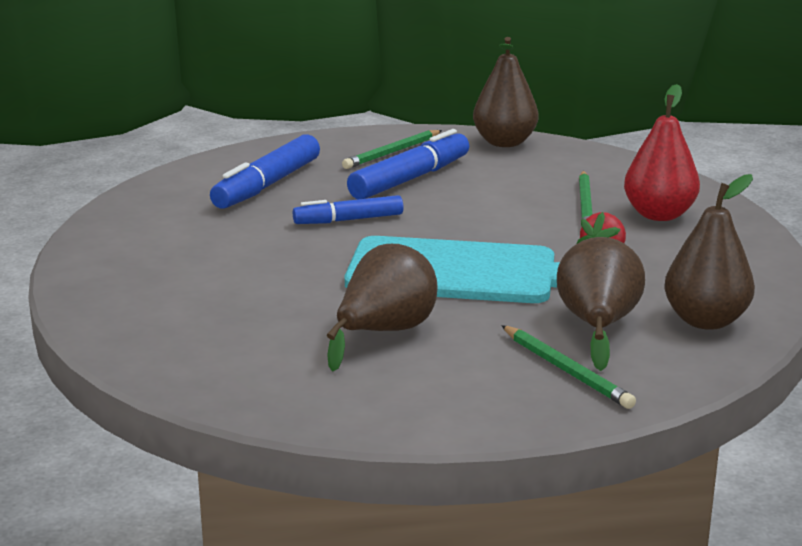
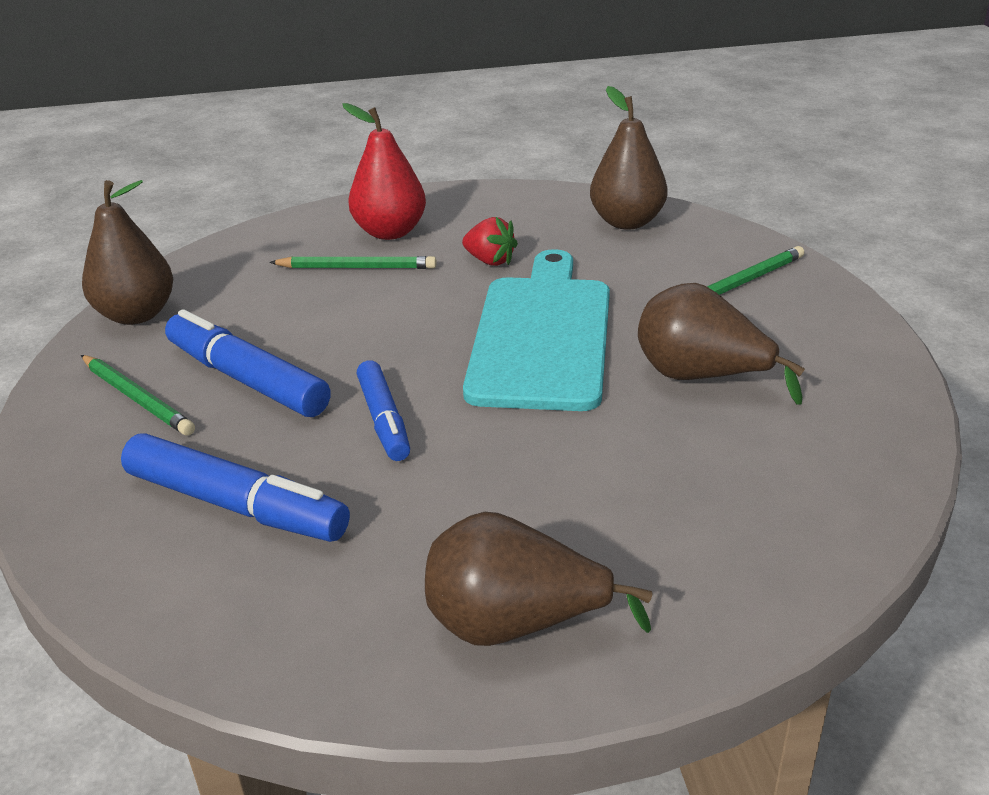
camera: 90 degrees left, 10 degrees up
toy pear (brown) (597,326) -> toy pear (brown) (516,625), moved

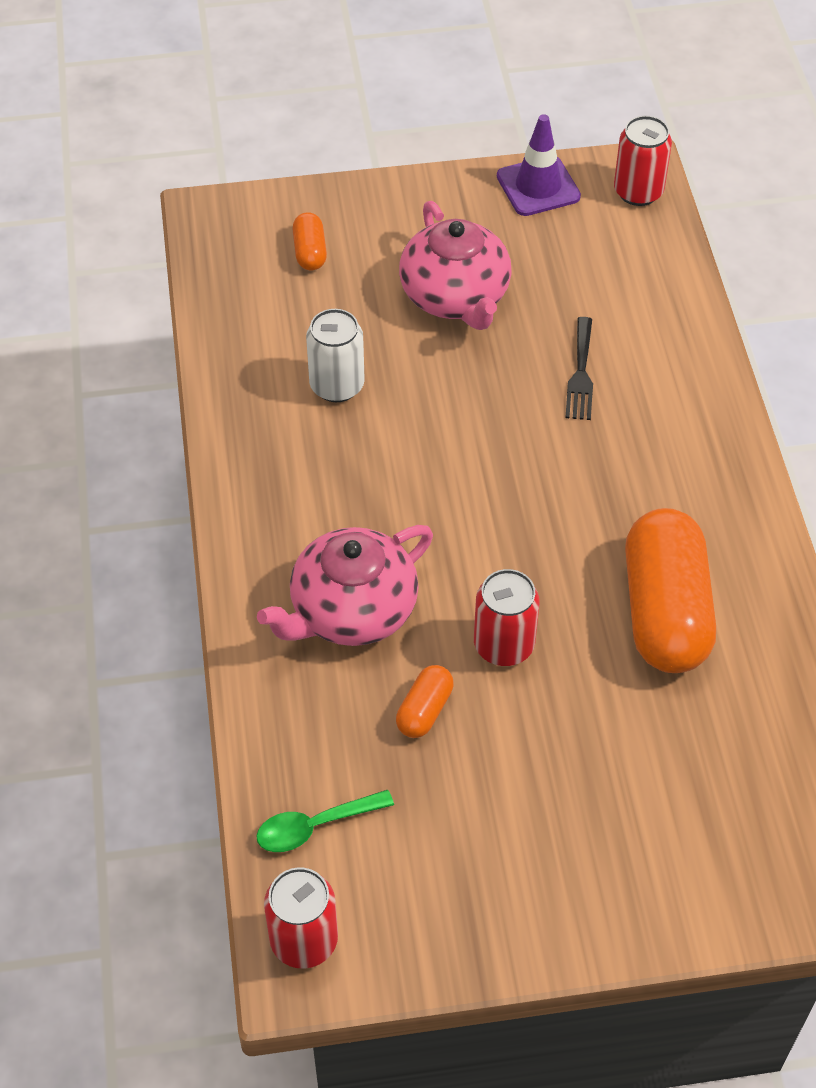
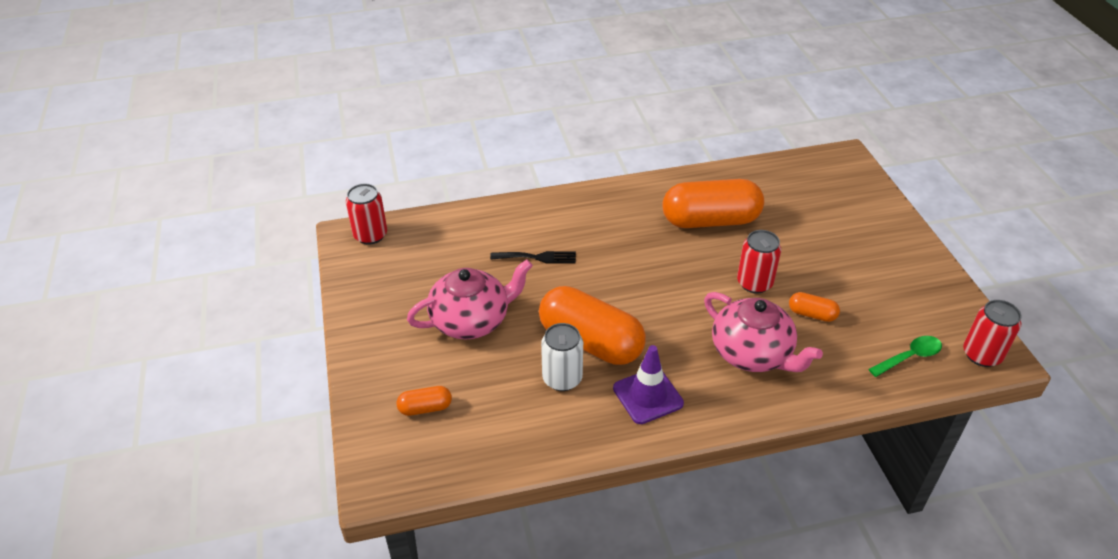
camera: 95 degrees left, 10 degrees down
tablespoon (green) (315,826) -> tablespoon (green) (909,357), 90 degrees counterclockwise
safety cone (royal purple) (538,186) -> safety cone (royal purple) (648,396), moved
none -> pill shape (orange) (590,342)

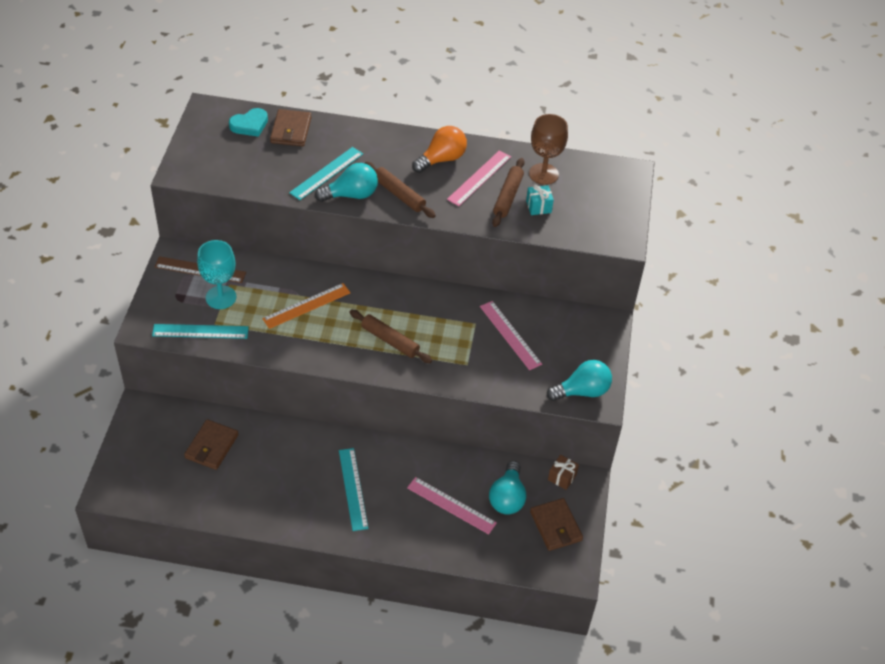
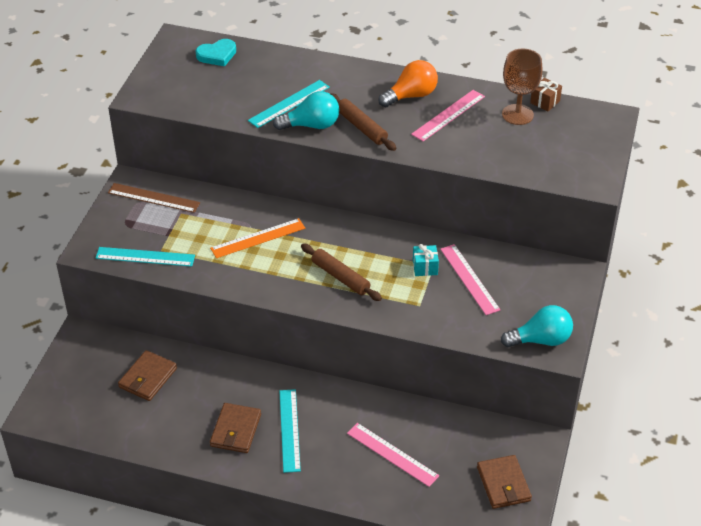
camera: 10 degrees right, 5 degrees down
chalice (aqua) (221,297) -> none
card wallet (brown) (291,130) -> card wallet (brown) (236,430), moved
bulb (aqua) (507,497) -> none
rolling pin (brown) (507,196) -> none
gift (aqua) (538,206) -> gift (aqua) (425,267), moved
gift (brown) (562,477) -> gift (brown) (545,102), moved

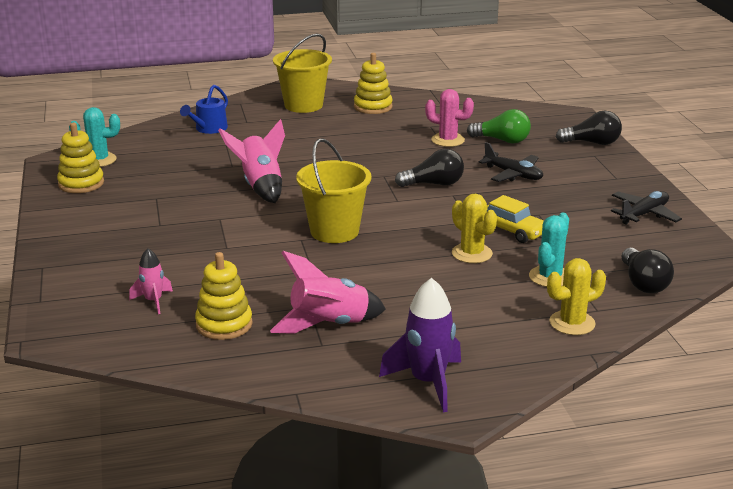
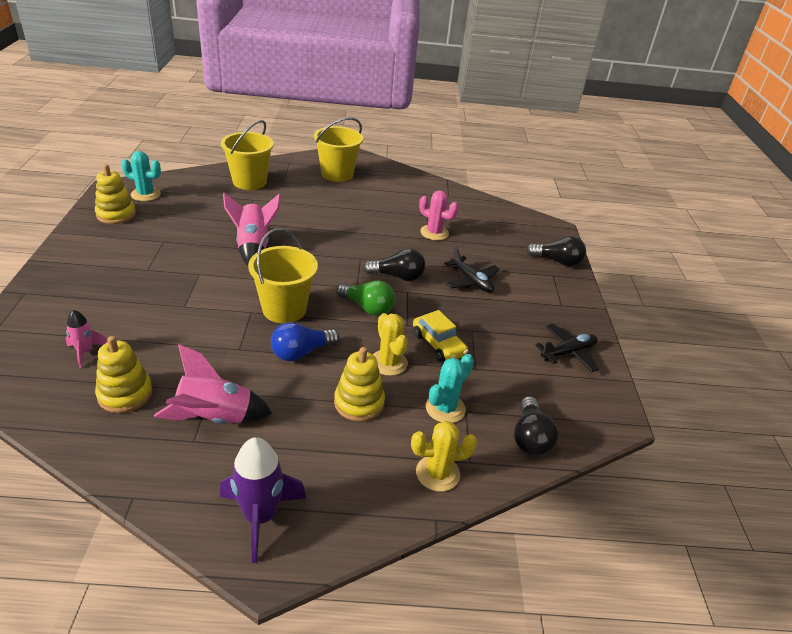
camera: 10 degrees right, 10 degrees up
watering pot (royal blue) (209,129) -> bucket (yellow) (249,182)
ring stacker (yellow) (373,107) -> ring stacker (yellow) (359,403), moved
bulb (green) (502,140) -> bulb (green) (367,307), moved
none -> bulb (royal blue) (301,352)

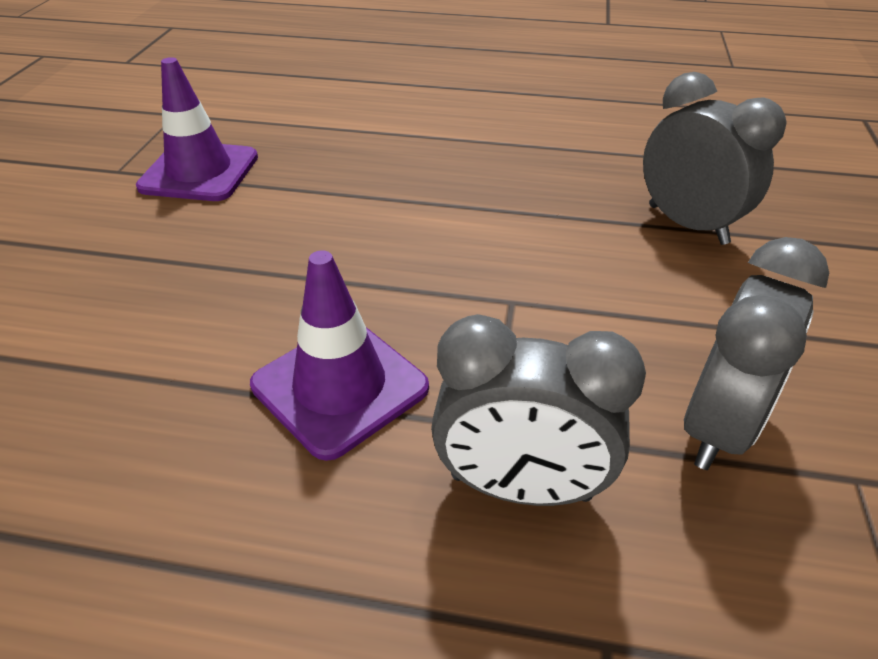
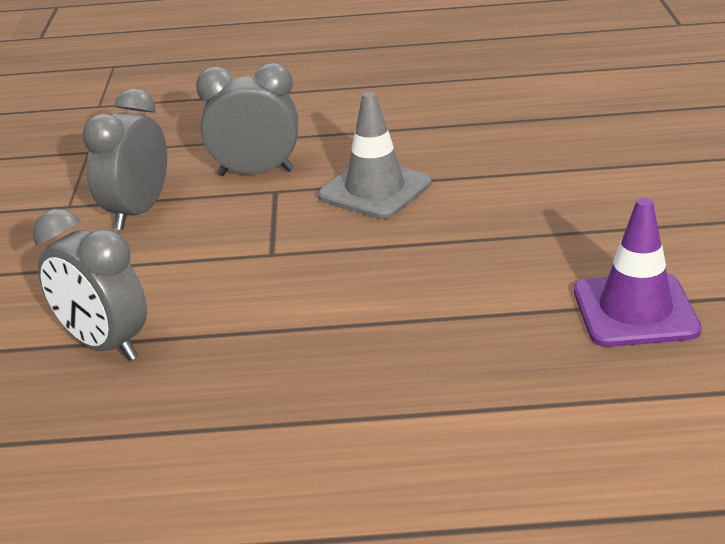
camera: 170 degrees right, 10 degrees down
safety cone (royal purple) (340,386) -> safety cone (gray) (375,190)

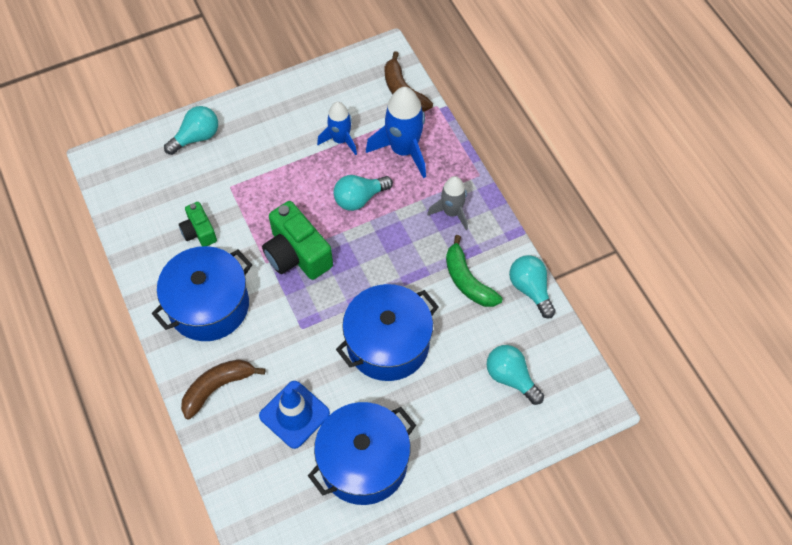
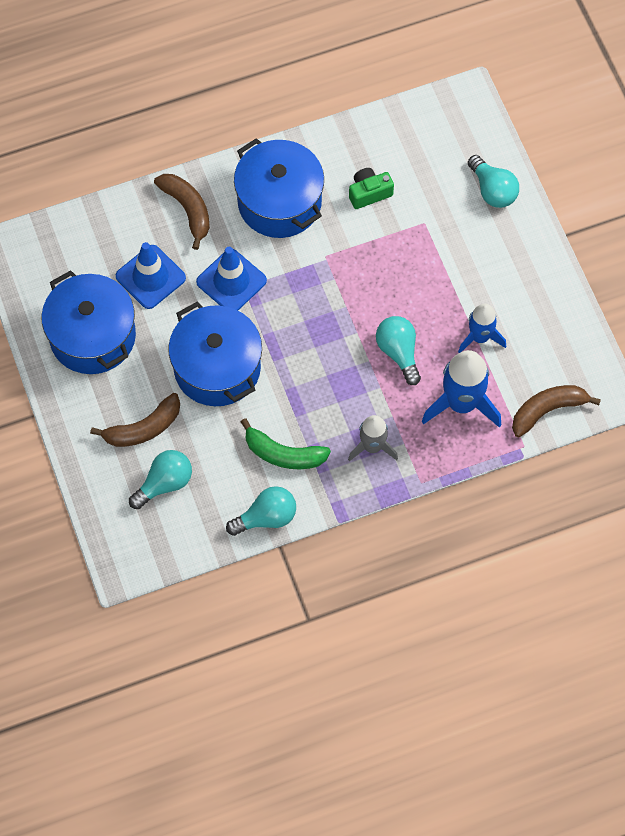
camera: 95 degrees right, 5 degrees up
camera (green) (297,254) -> none
banana (green) (467,281) -> banana (green) (283,454), 135 degrees counterclockwise
none -> banana (brown) (143,428)
none -> safety cone (royal blue) (231,281)

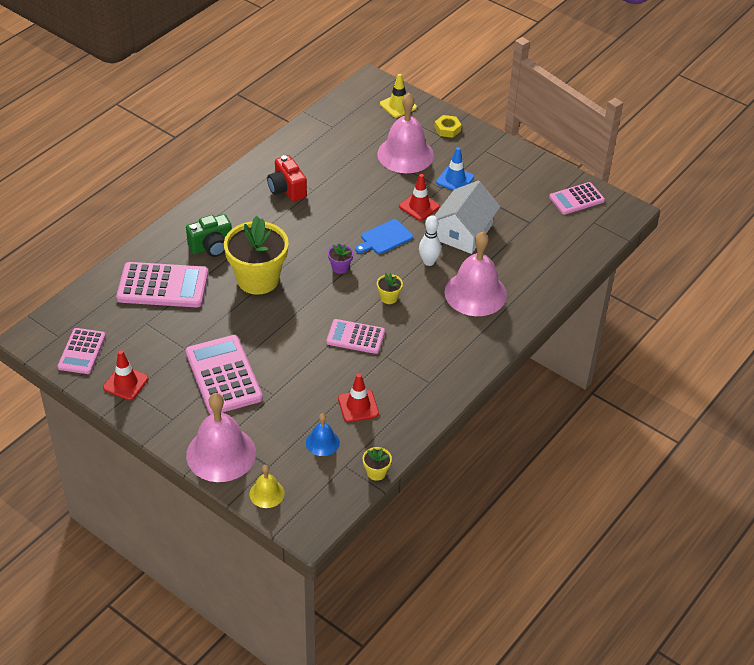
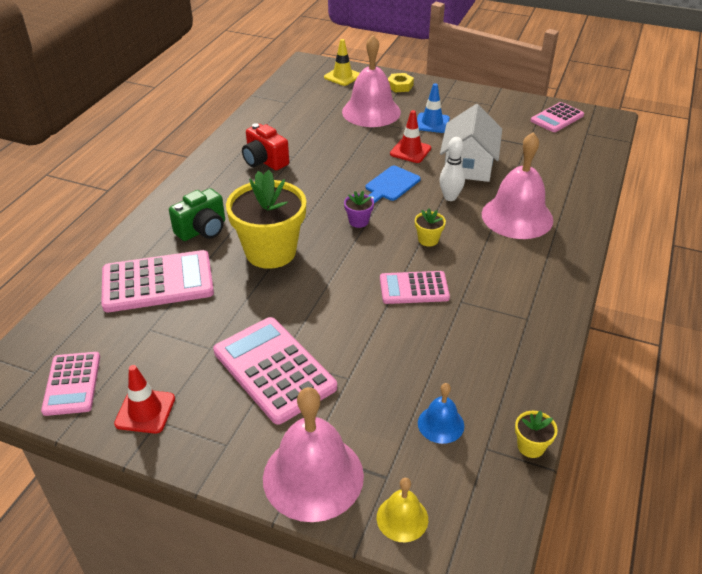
camera: 15 degrees left, 5 degrees down
safety cone (crimson) (358,406) -> none

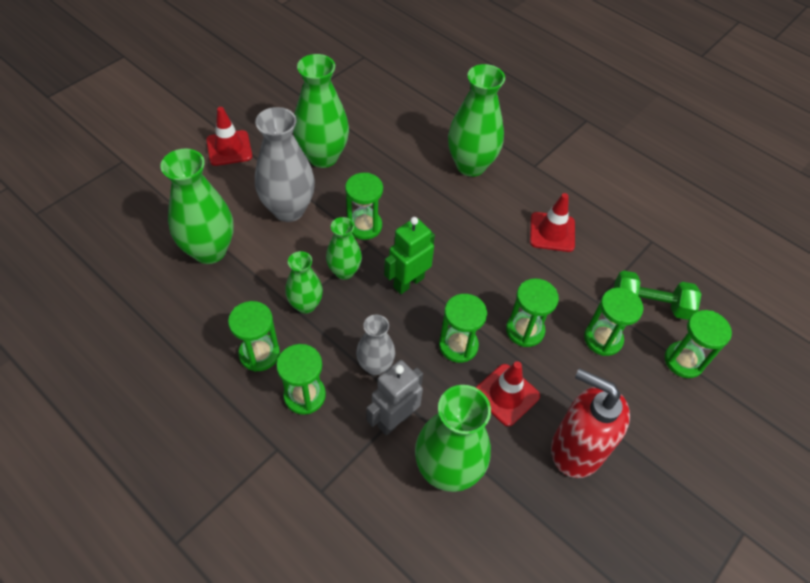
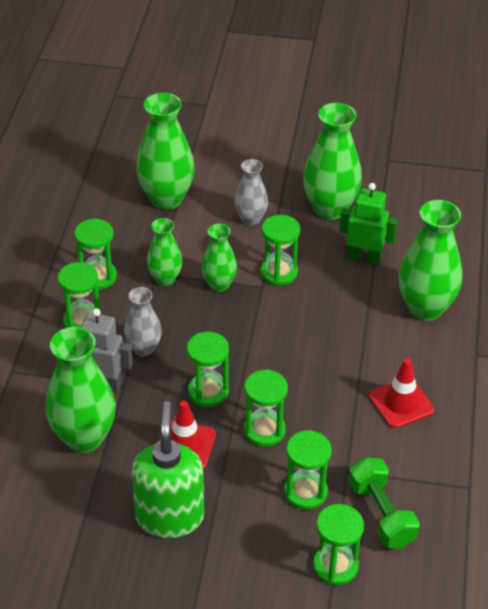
camera: 60 degrees right, 10 degrees down
safety cone (crimson) (229,148) -> none
flower vase (gray) (288,209) -> flower vase (gray) (250,219), x0.58
toy robot (green) (408,282) -> toy robot (green) (364,258), moved
soap dispenser (crimson) (576,449) -> soap dispenser (green) (170,516)

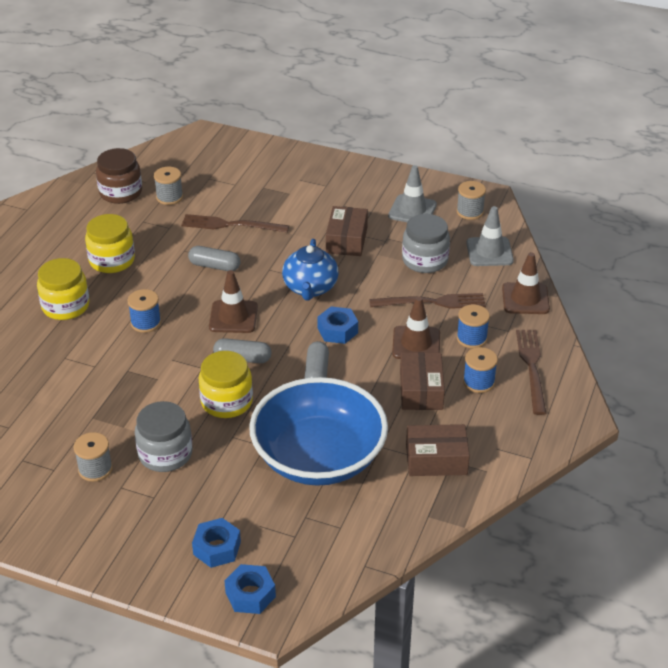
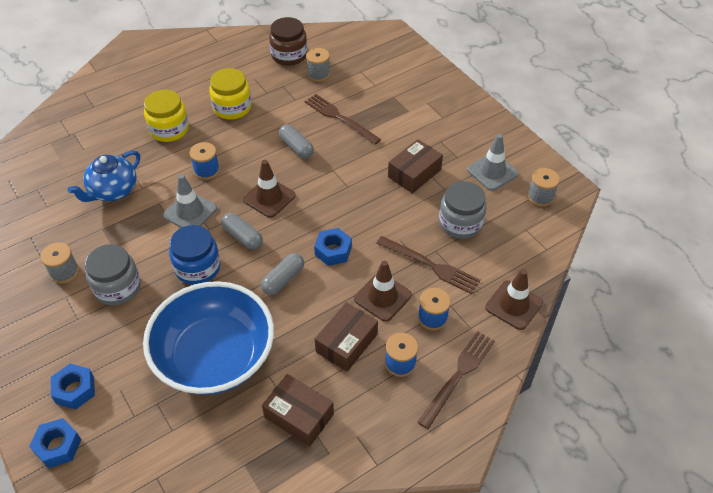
camera: 35 degrees right, 10 degrees up
jar (yellow) (227,402) -> jar (royal blue) (198,268)
teapot (royal blue) (310,288) -> teapot (royal blue) (113,191), moved
safety cone (gray) (489,252) -> safety cone (gray) (190,212), moved

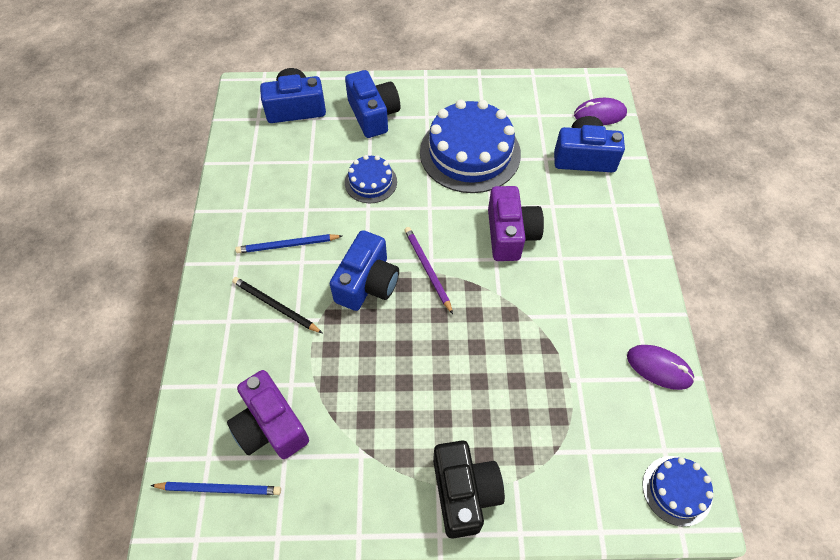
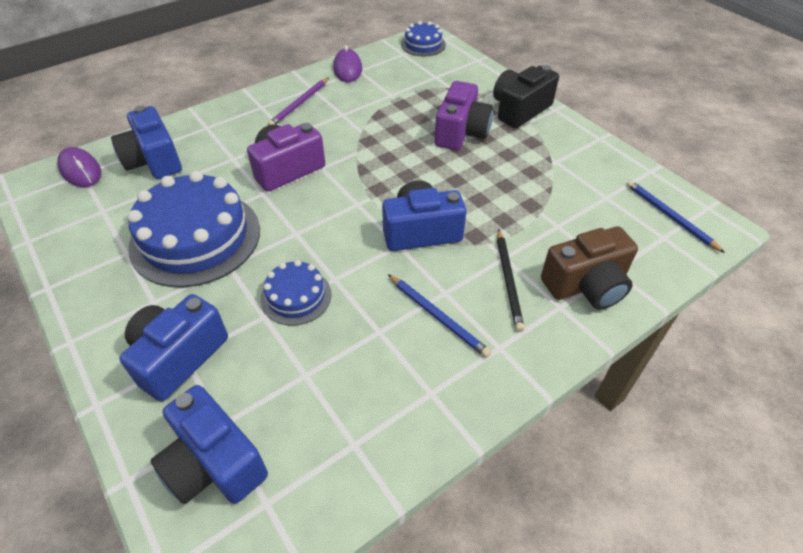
camera: 125 degrees left, 10 degrees down
camera (royal purple) (270,426) -> camera (royal purple) (461,132), moved
wooden pencil (royal purple) (427,269) -> wooden pencil (royal purple) (299,104), moved
none -> camera (brown) (586,285)

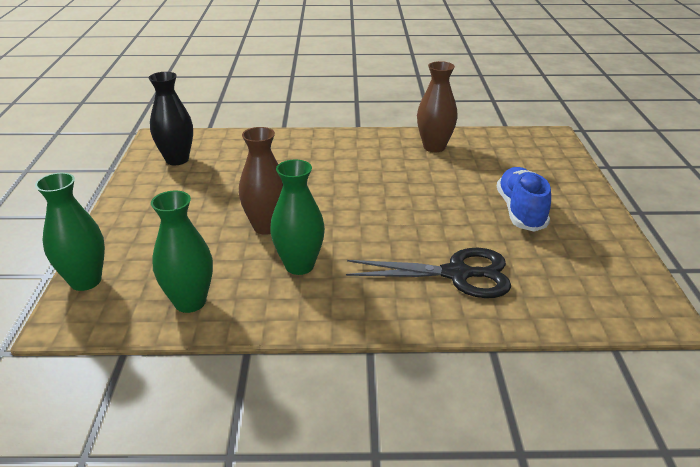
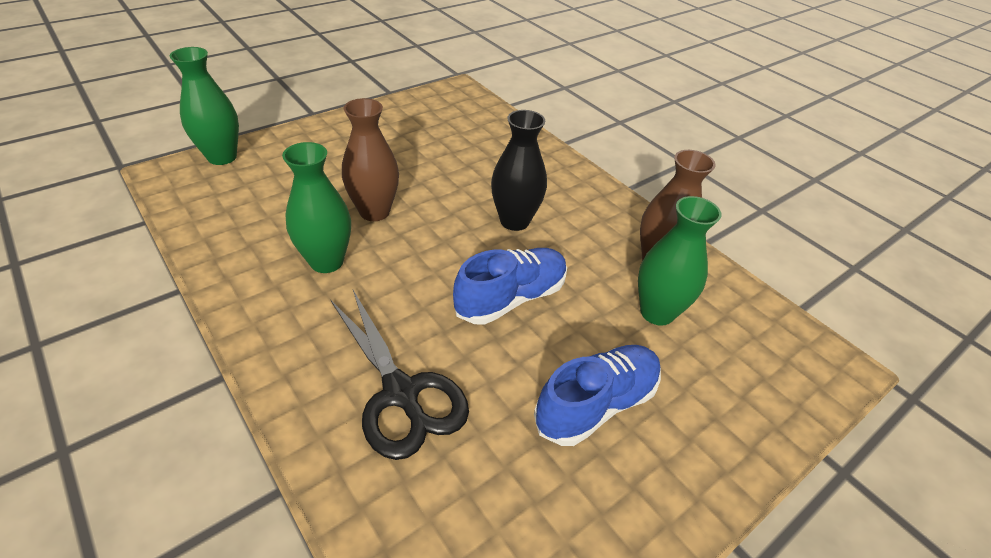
camera: 50 degrees right, 10 degrees up
flower vase (jet-black) (177,159) -> flower vase (jet-black) (514,221), moved
flower vase (green) (190,302) -> flower vase (green) (657,312), moved
none -> lace-up shoe (royal blue) (511,298)

